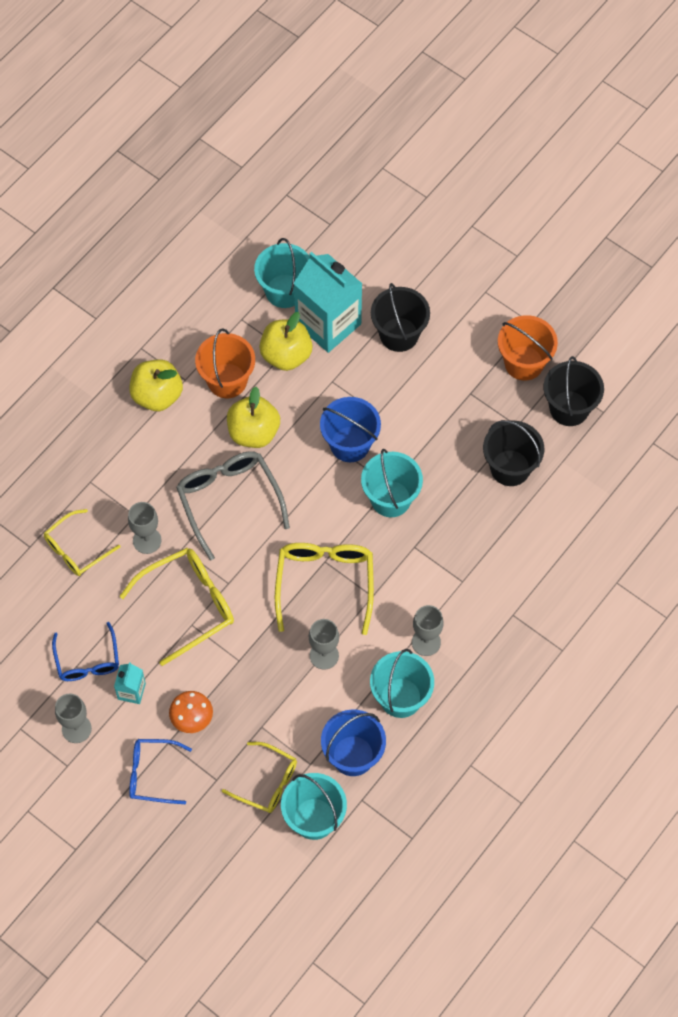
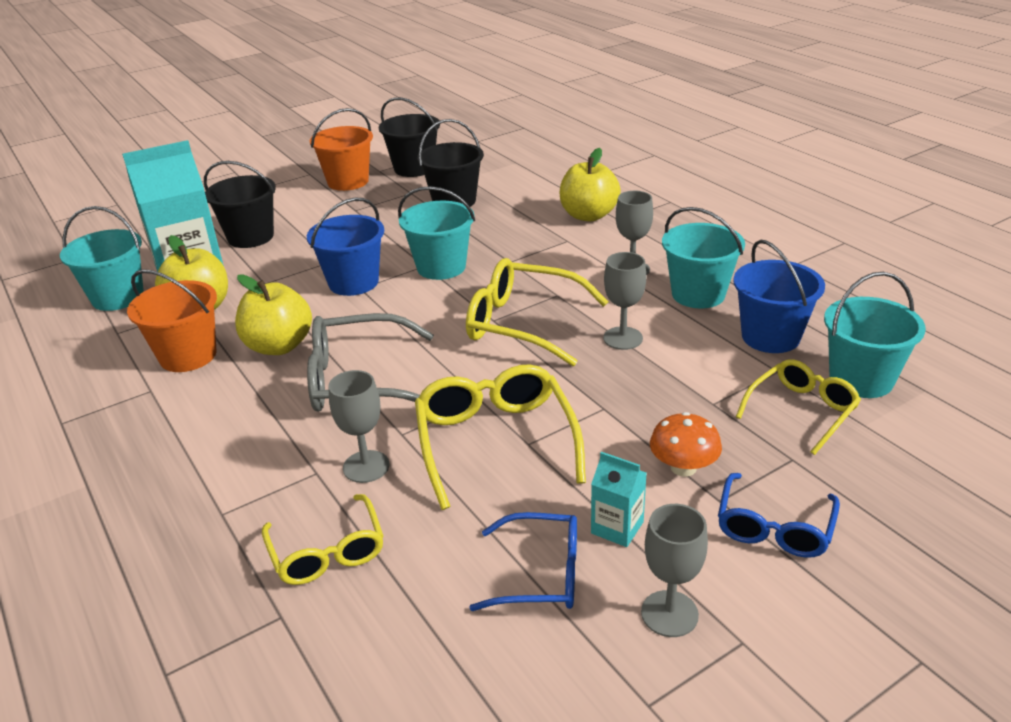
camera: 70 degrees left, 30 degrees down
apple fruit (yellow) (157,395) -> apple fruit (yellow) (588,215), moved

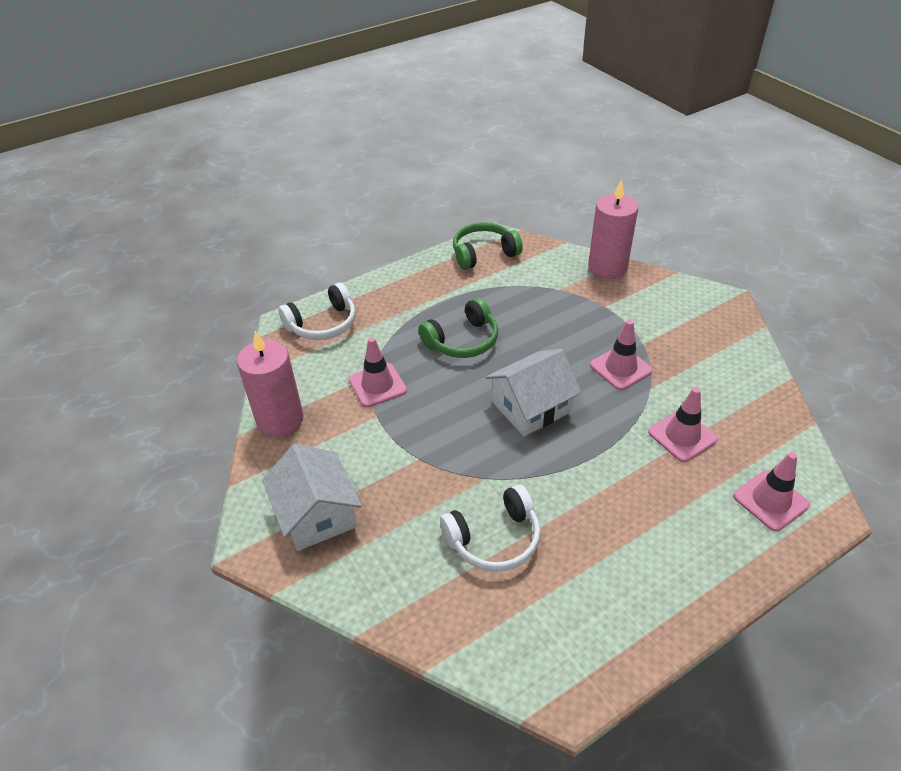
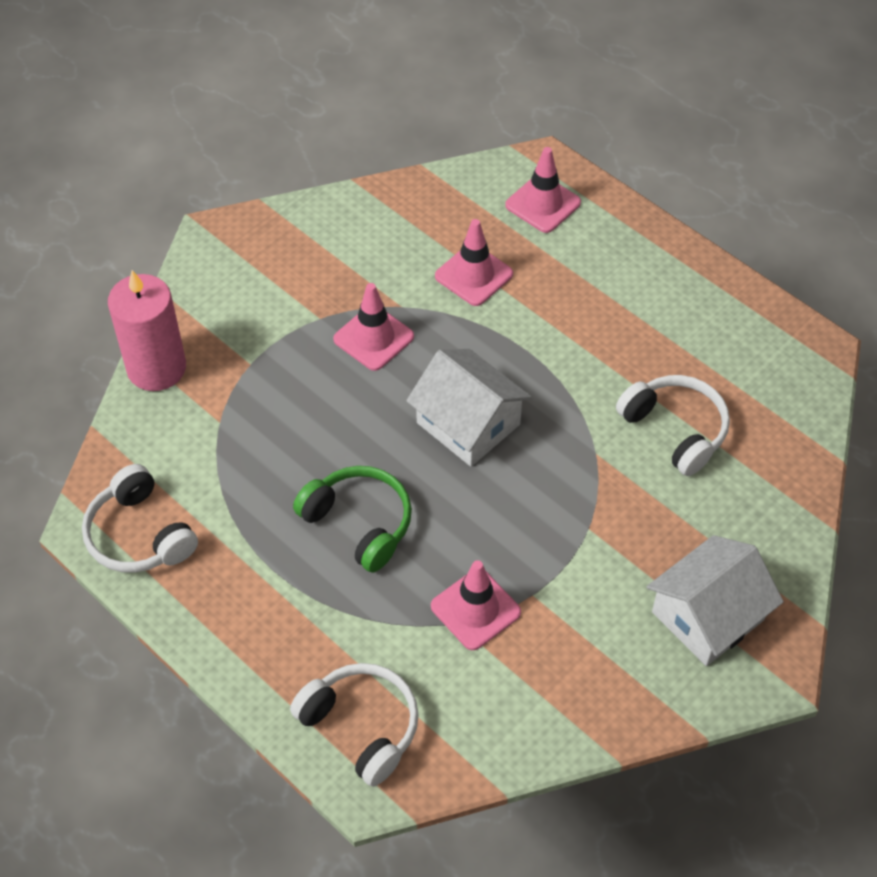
camera: 105 degrees left, 10 degrees up
wax candle (rosy) (280,419) -> none
over-ear headphones (green) (483,253) -> over-ear headphones (white) (139,535)

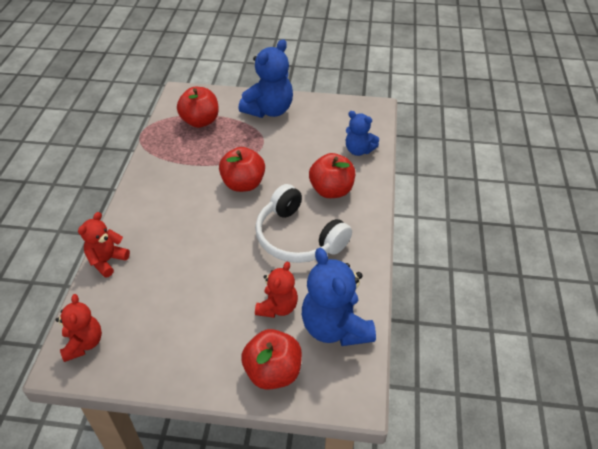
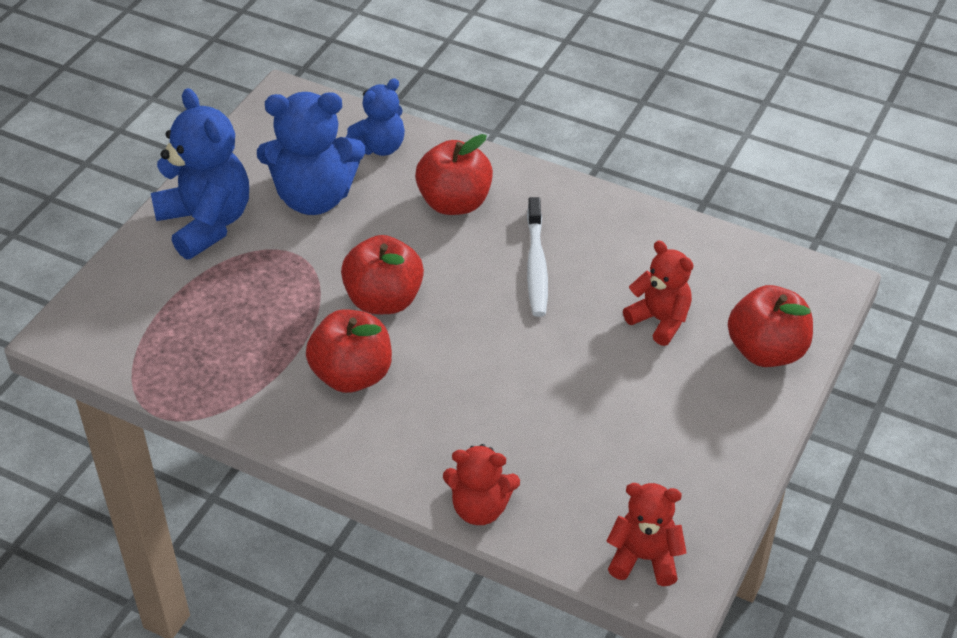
camera: 70 degrees left, 0 degrees up
stuffed bear (crimson) (107,261) -> stuffed bear (crimson) (480,508), 45 degrees counterclockwise
apple fruit (crimson) (200,121) -> apple fruit (crimson) (352,375), moved
over-ear headphones (white) (298,237) -> tooth brush (white) (536,265)
stuffed bear (royal blue) (335,327) -> stuffed bear (royal blue) (314,197), moved

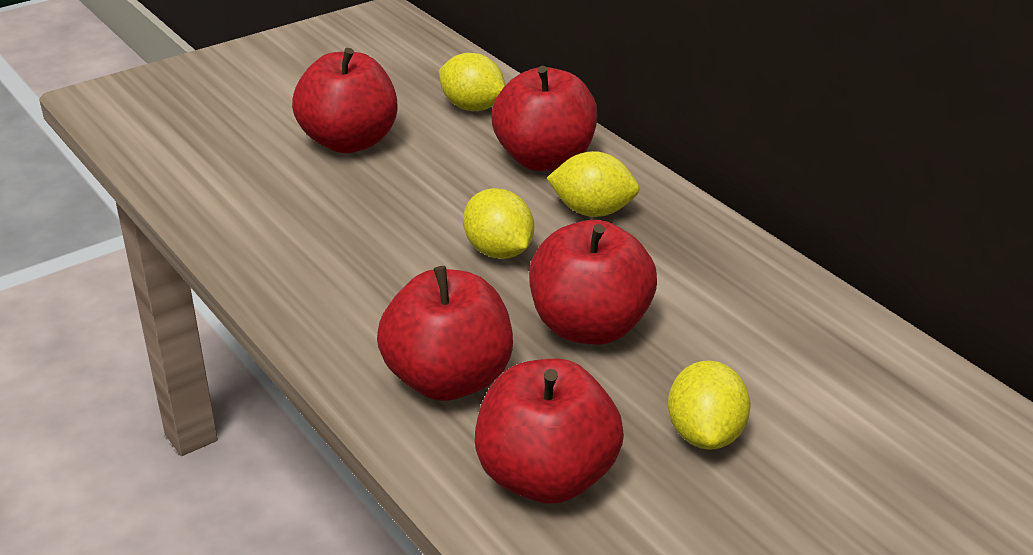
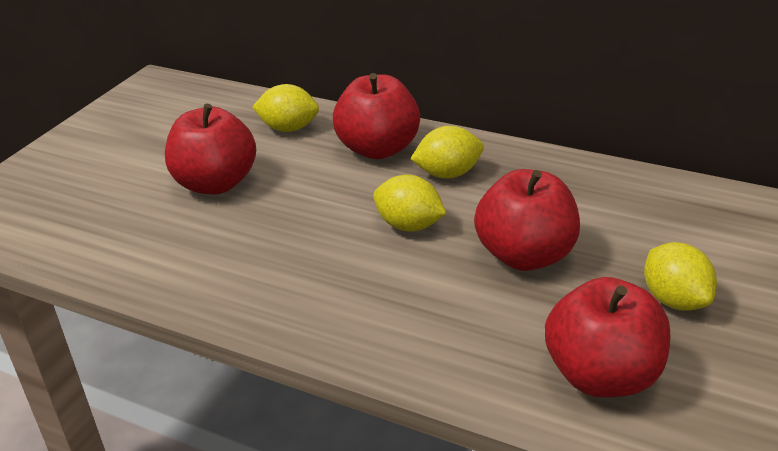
camera: 25 degrees left, 0 degrees up
apple fruit (crimson) (448,380) -> none

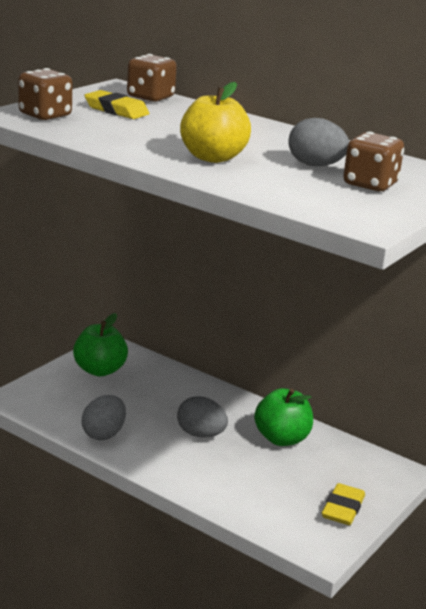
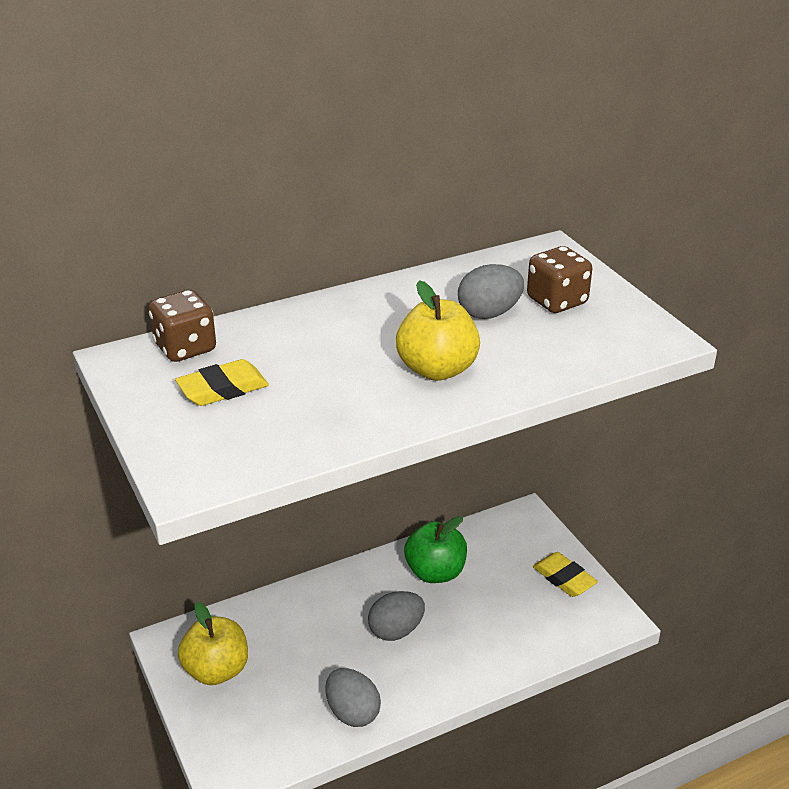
camera: 60 degrees left, 10 degrees up
dice (brown) (45,115) -> none
apple fruit (green) (100,370) -> apple fruit (yellow) (216,670)

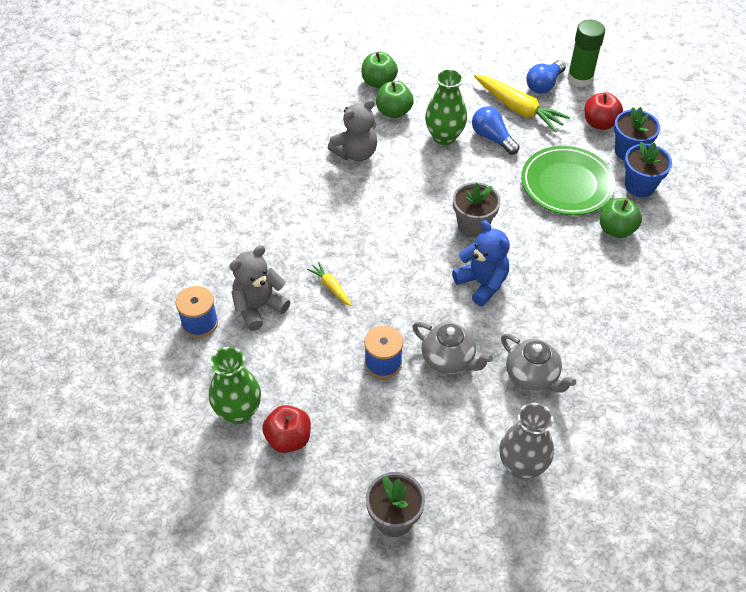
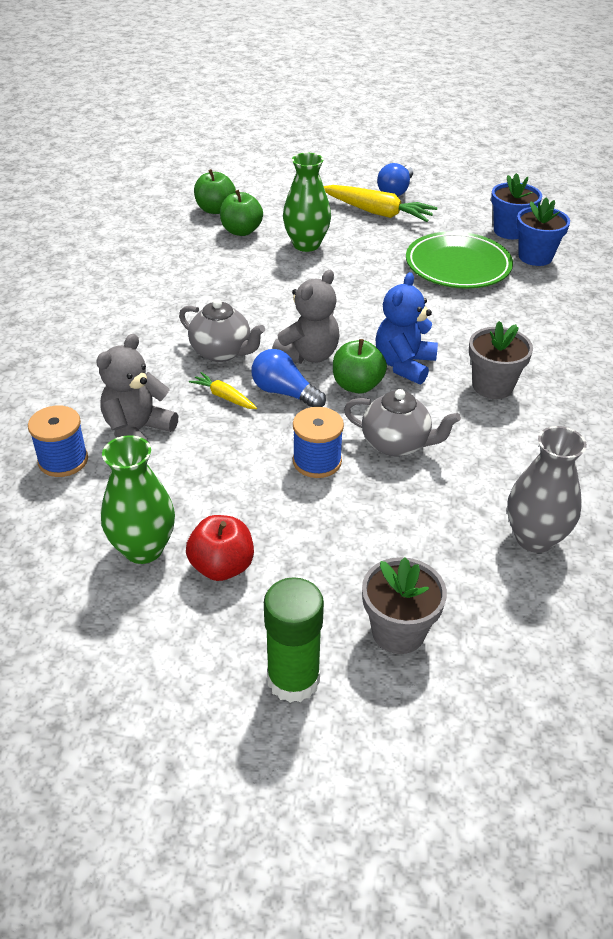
camera: 15 degrees left, 10 degrees down
stuffed bear (gray) (356,153) -> stuffed bear (gray) (308,355), moved
stuffed bear (royal blue) (482,283) -> stuffed bear (royal blue) (404,365), 105 degrees counterclockwise
flower pot (gray) (473,225) -> flower pot (gray) (492,386), moved
bulb (royal blue) (492,138) -> bulb (royal blue) (284,393), moved
teapot (gray) (532,376) -> teapot (gray) (222,352), moved
glue stick (green) (580,78) -> glue stick (green) (293,679), moved
apple fruit (crimson) (599,123) -> none
apple fruit (green) (616,229) -> apple fruit (green) (357,385), moved

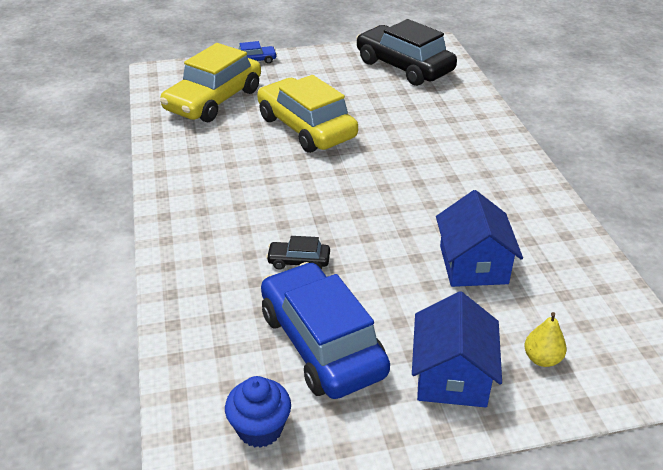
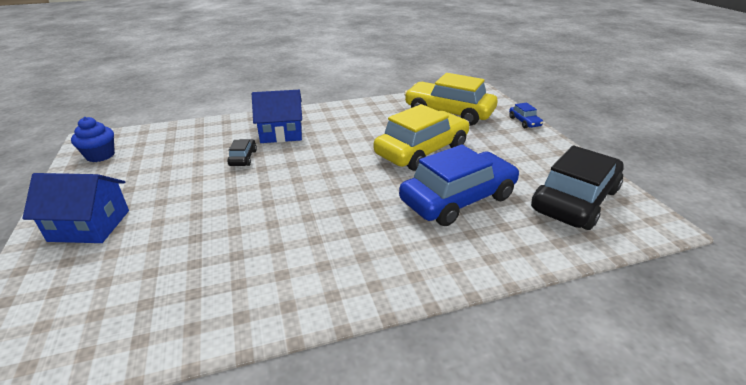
camera: 85 degrees right, 5 degrees down
automobile (royal blue) (322,343) -> automobile (royal blue) (458,199), moved
cottage (royal blue) (473,264) -> cottage (royal blue) (281,133), moved
toy pear (yellow) (542,359) -> none

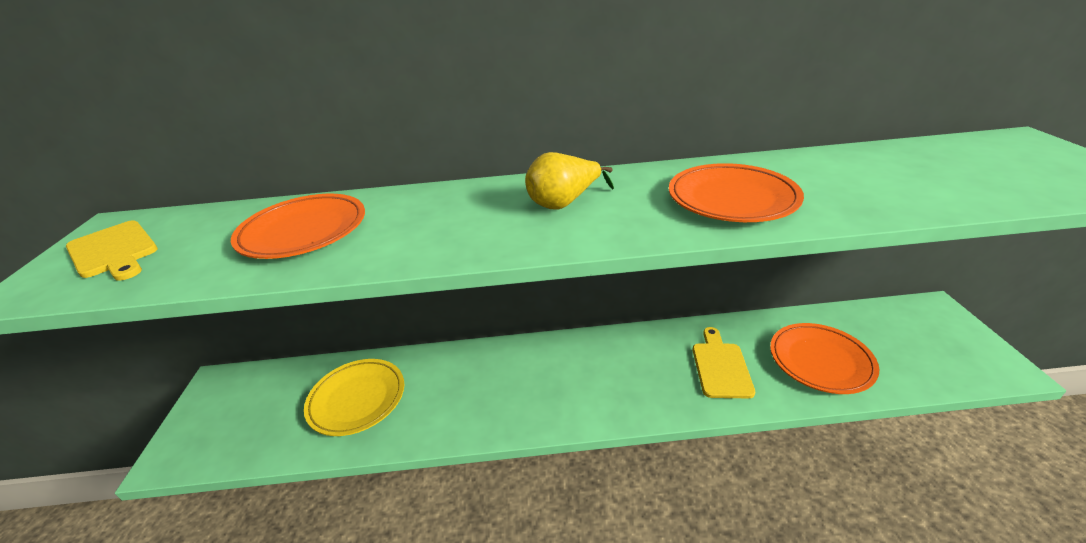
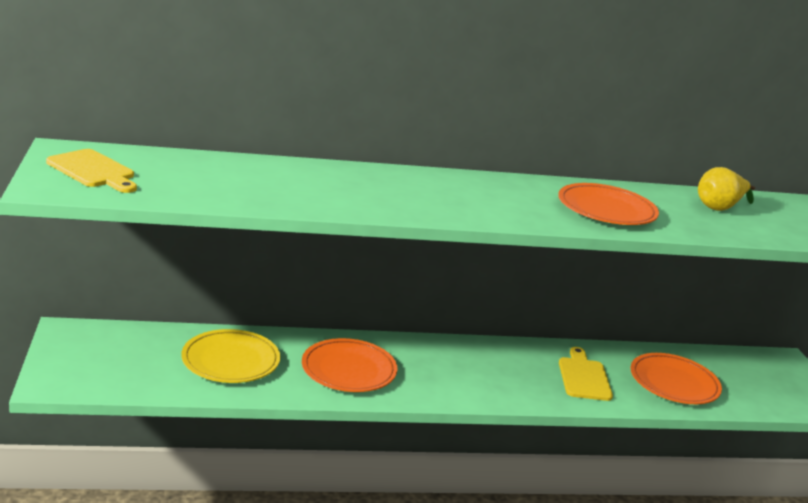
camera: 10 degrees left, 10 degrees down
dinner plate (orange) (303,231) -> dinner plate (orange) (348,370), moved
toy pear (yellow) (564,203) -> toy pear (yellow) (719,207), moved

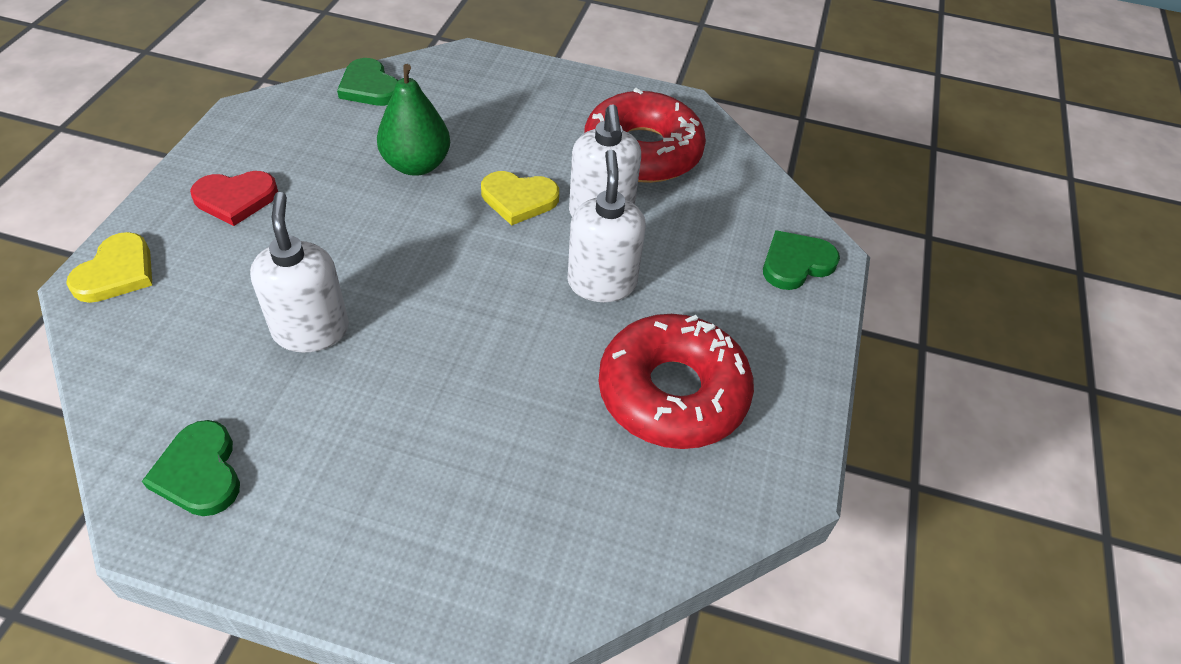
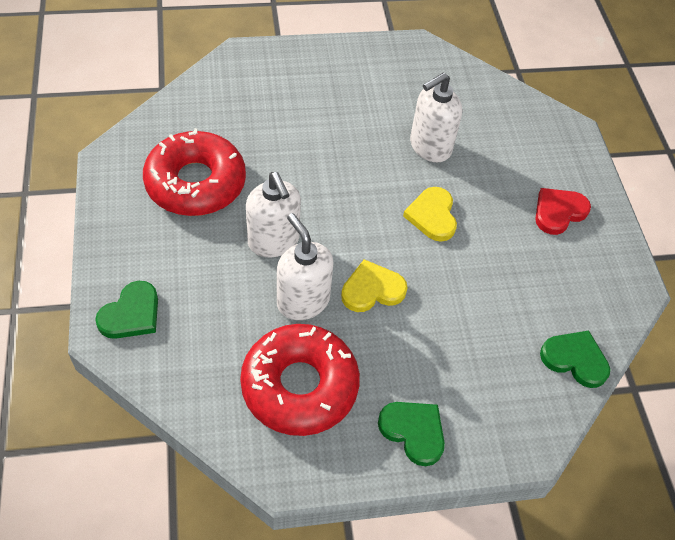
camera: 155 degrees right, 5 degrees up
love heart (yellow) (117,272) -> love heart (yellow) (432,216), moved
love heart (green) (199,472) -> love heart (green) (413,431), moved
soap dispenser (white) (311,330) -> soap dispenser (white) (430,147), 90 degrees clockwise
toy pear (green) (416,165) -> none

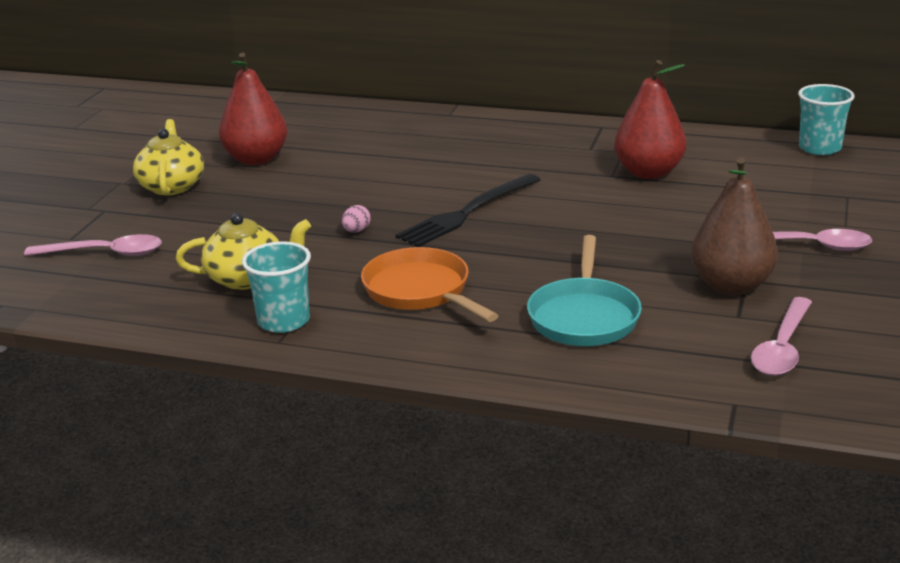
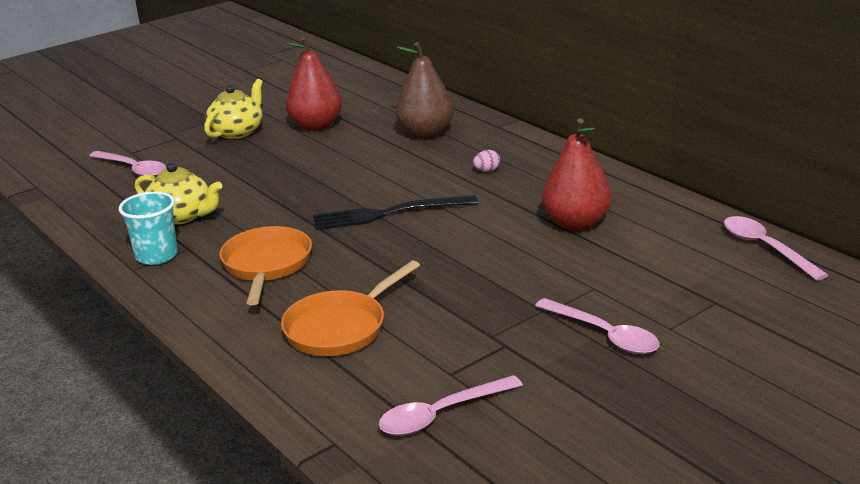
camera: 35 degrees right, 0 degrees up
toy egg (rosy) (356,231) -> toy egg (rosy) (487,171), moved
skillet (aqua) (583,316) -> skillet (orange) (340,328)
toy pear (brown) (731,285) -> toy pear (brown) (425,134), moved
cup (aqua) (820,148) -> tablespoon (rosy) (765,248)

